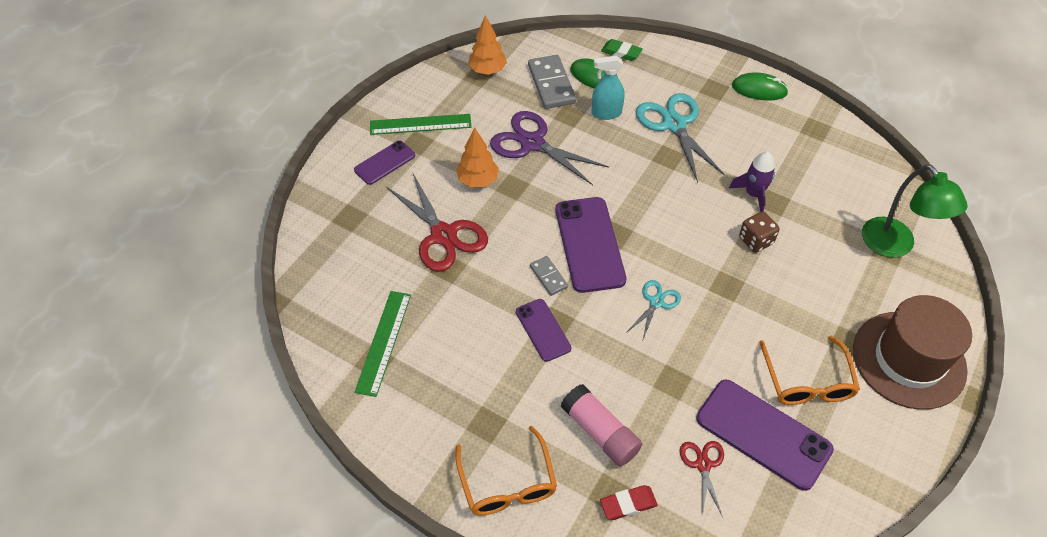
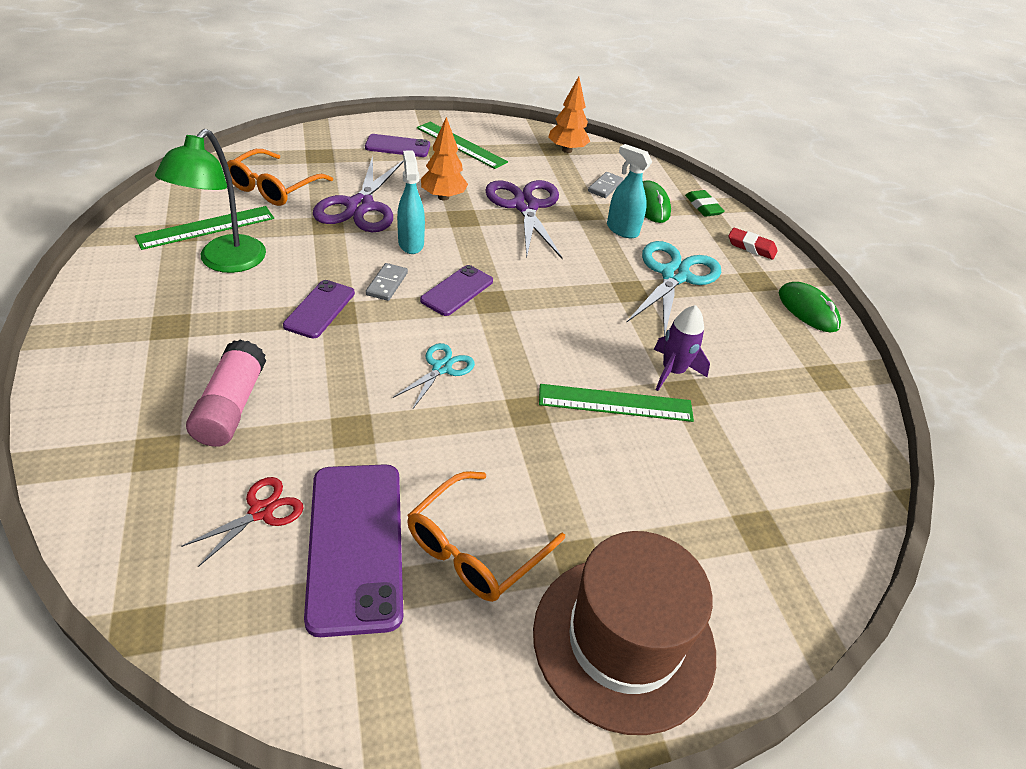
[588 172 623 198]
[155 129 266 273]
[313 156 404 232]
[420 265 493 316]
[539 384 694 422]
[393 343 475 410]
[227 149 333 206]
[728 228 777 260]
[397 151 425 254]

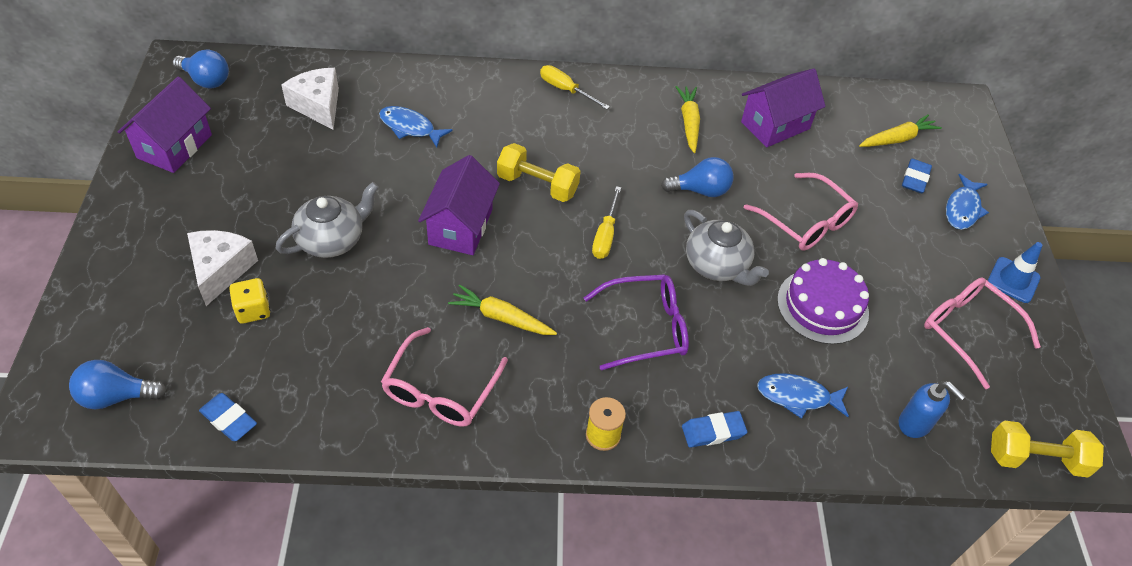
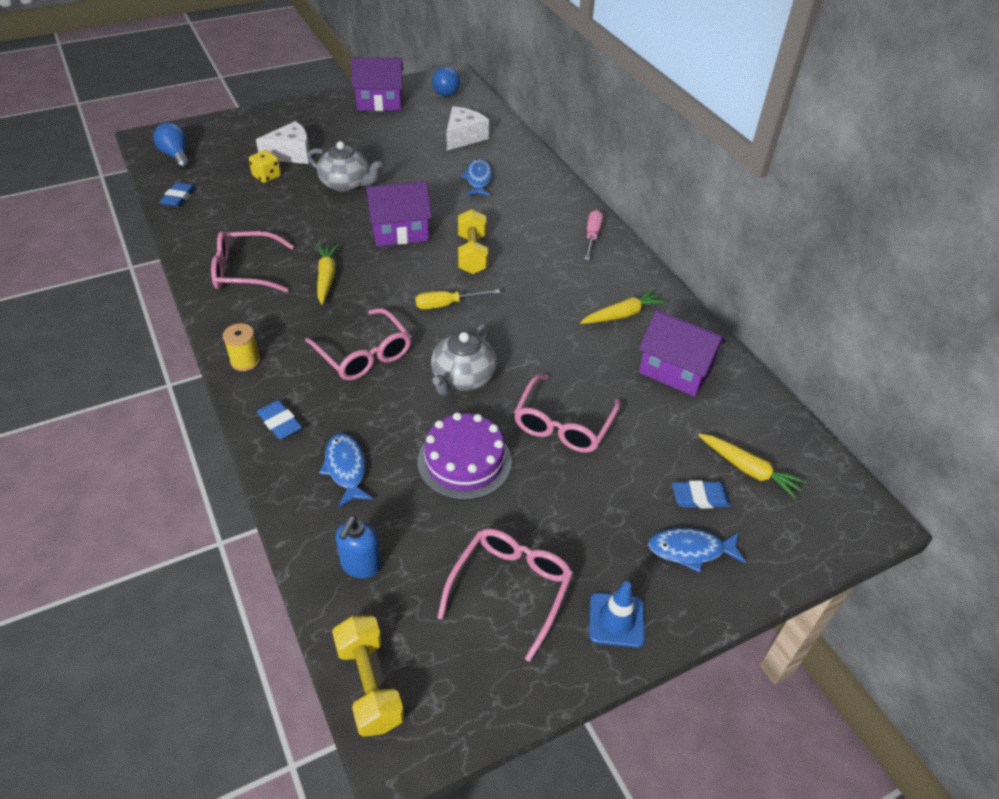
[584 210 603 260]
[661 157 733 197] (first image)
[305 308 411 381]

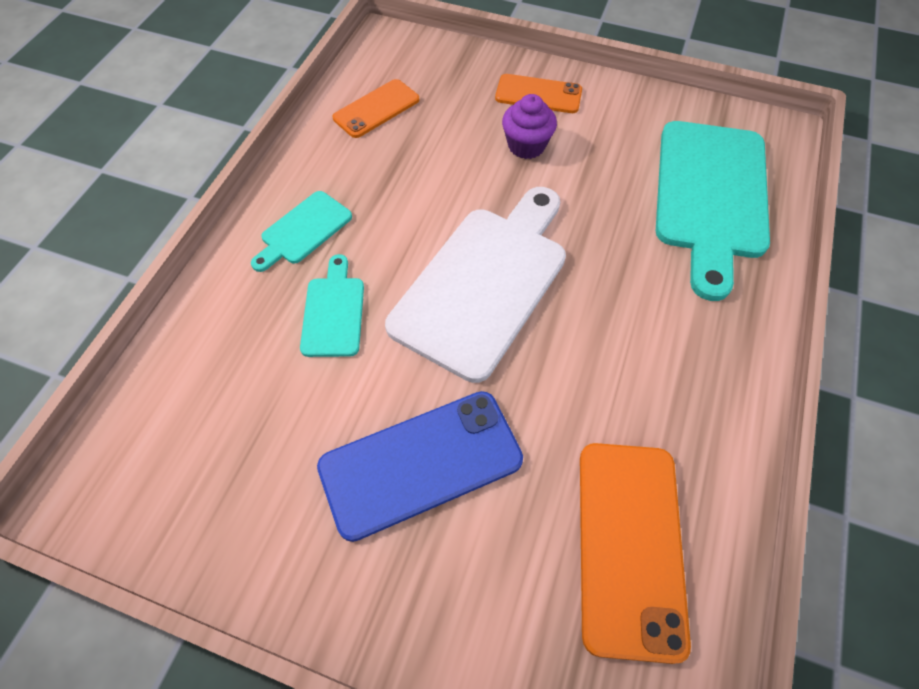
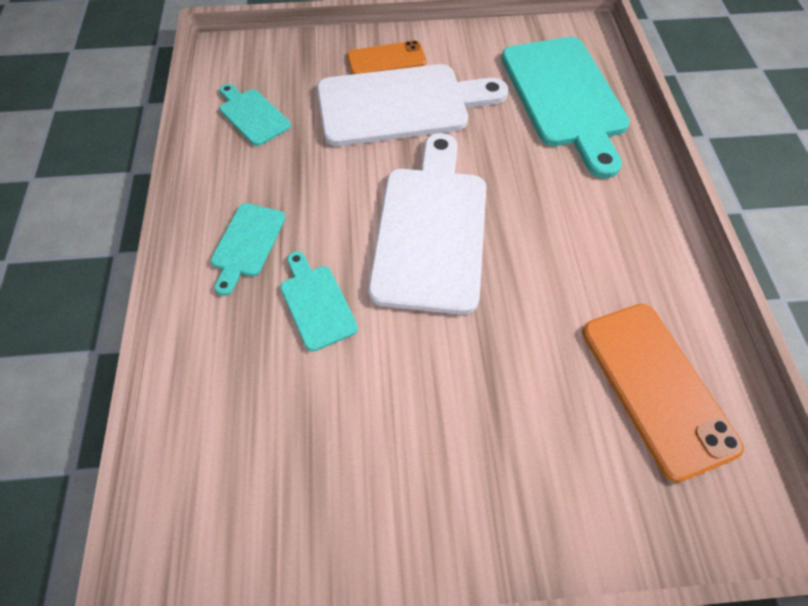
[220 84 291 146]
[317 64 508 146]
[317 391 523 542] (first image)

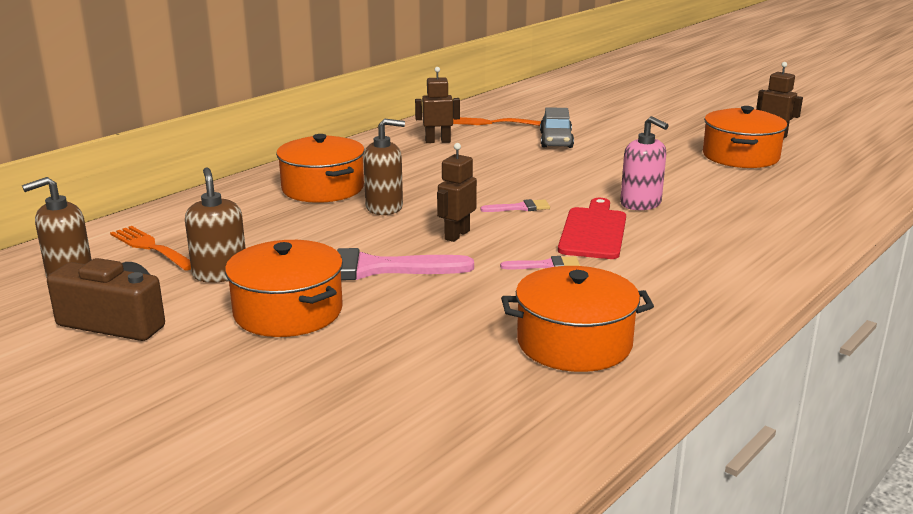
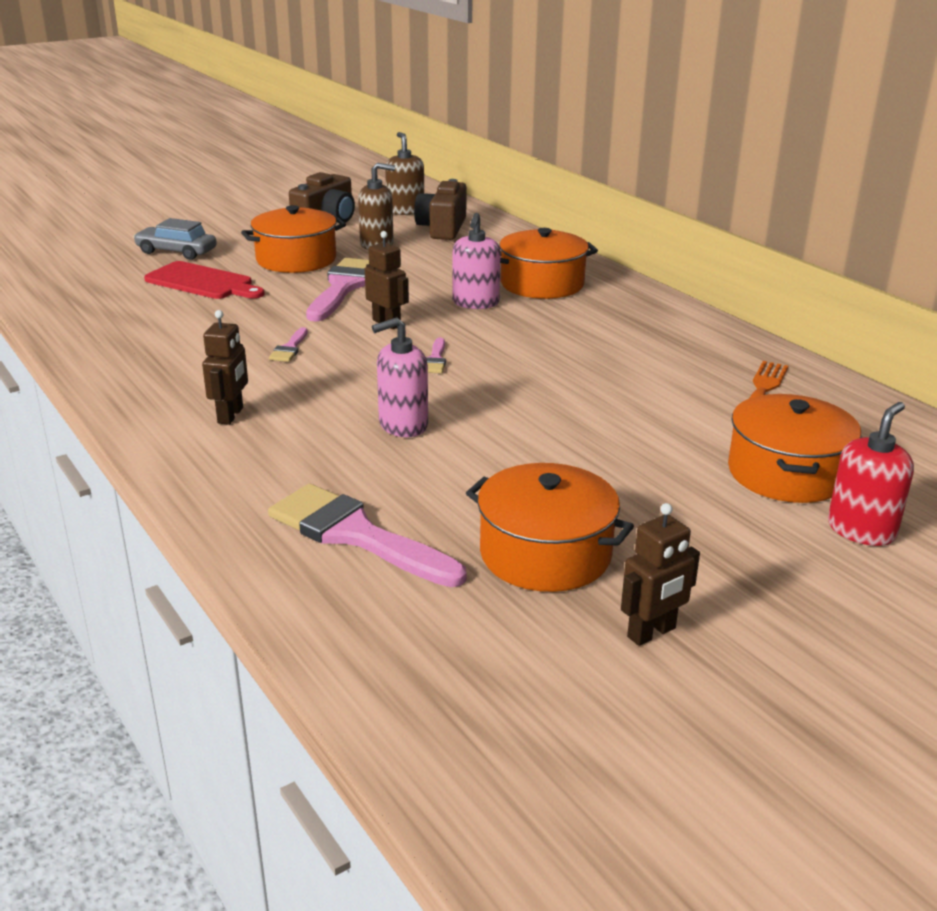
[202 310 248 425]
[133 218 217 260]
[452 213 501 309]
[144 261 265 299]
[414 179 467 240]
[728 394 861 503]
[828 402 914 546]
[268 483 467 587]

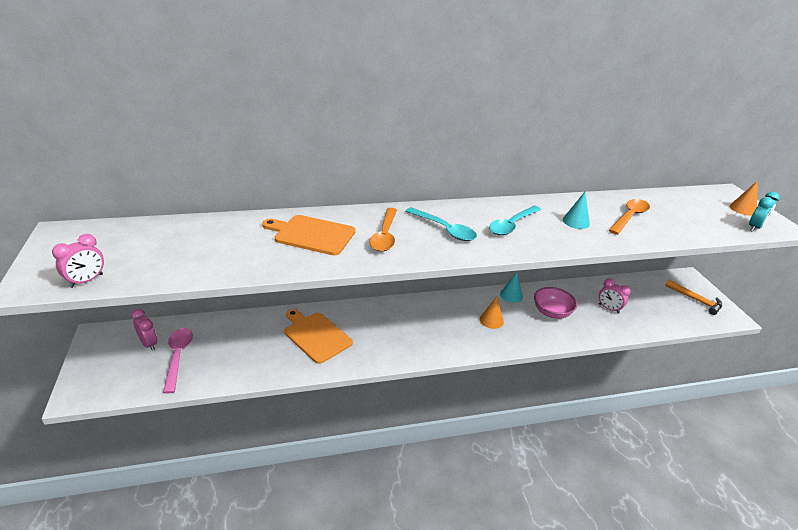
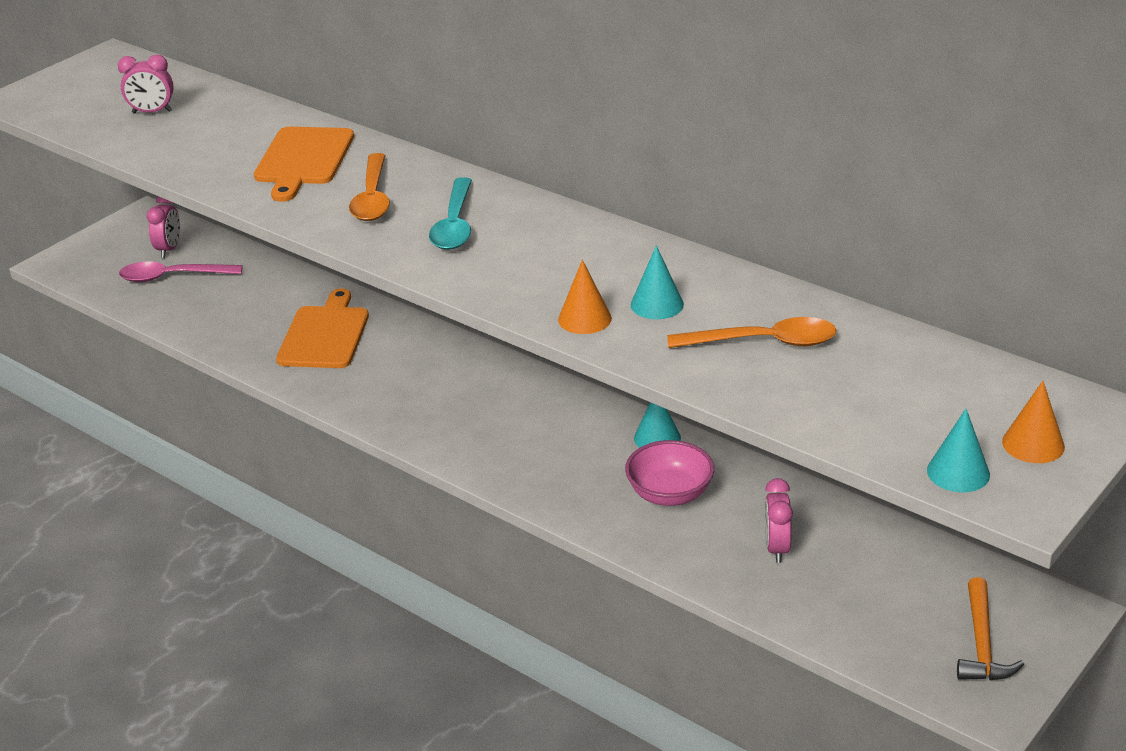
[927 409 990 492]
[489 206 541 235] (first image)
[349 153 390 221]
[254 127 354 202]
[118 55 174 114]
[558 260 612 334]
[119 262 243 282]

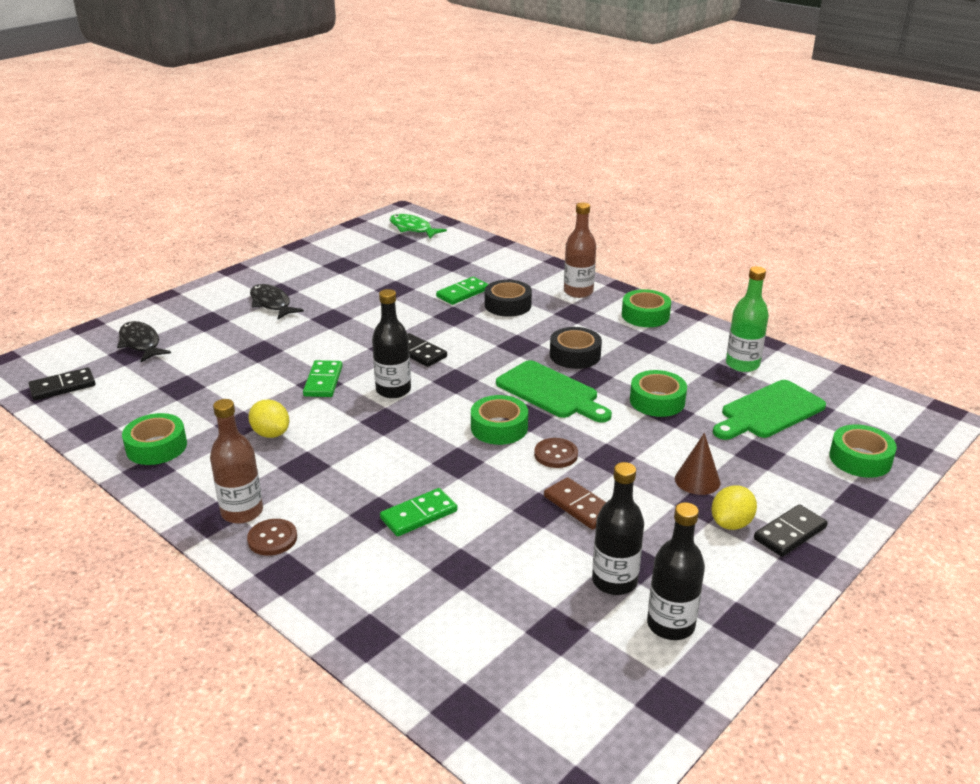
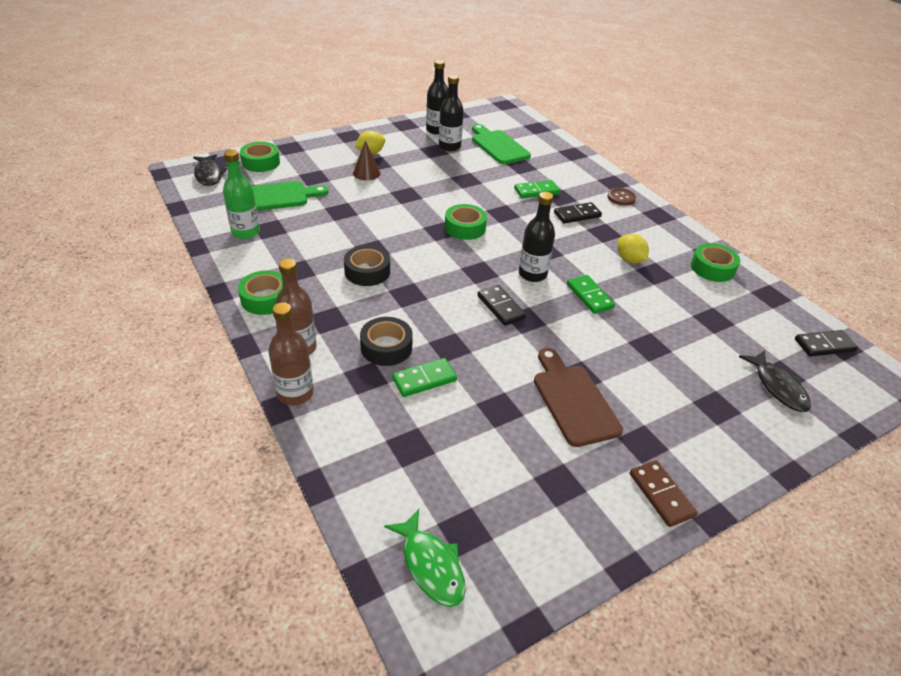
[193 154 227 186]
[567 275 615 314]
[472 124 531 164]
[630 370 687 417] (first image)
[269 302 314 406]
[534 438 578 468] (first image)
[630 460 698 527]
[554 202 602 224]
[534 348 623 447]

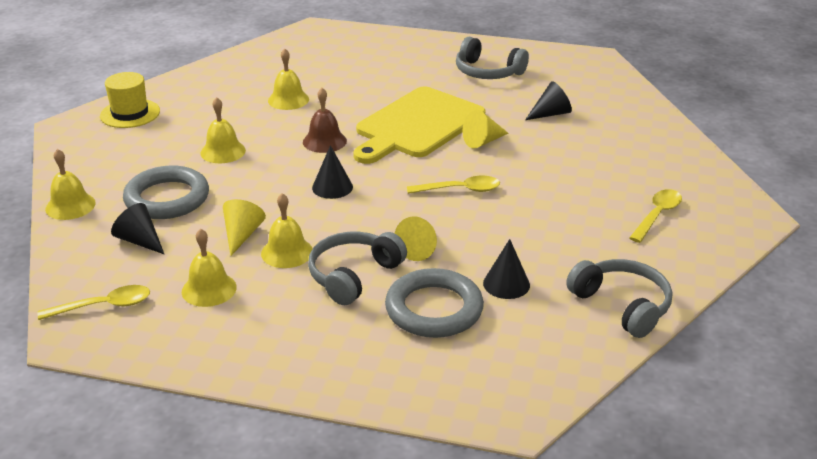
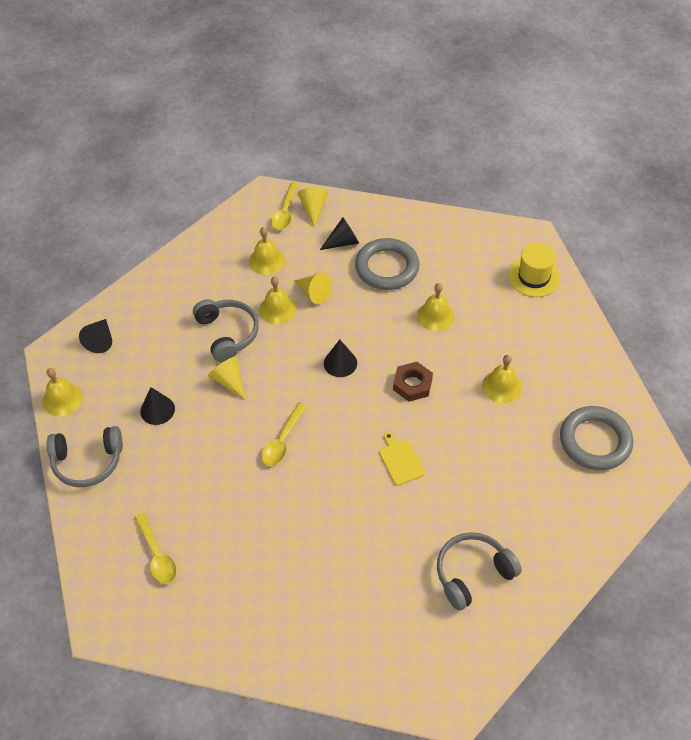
[79 319 112 353]
[379 432 425 486]
[393 362 433 402]
[298 187 328 228]
[43 368 83 416]
[560 406 633 470]

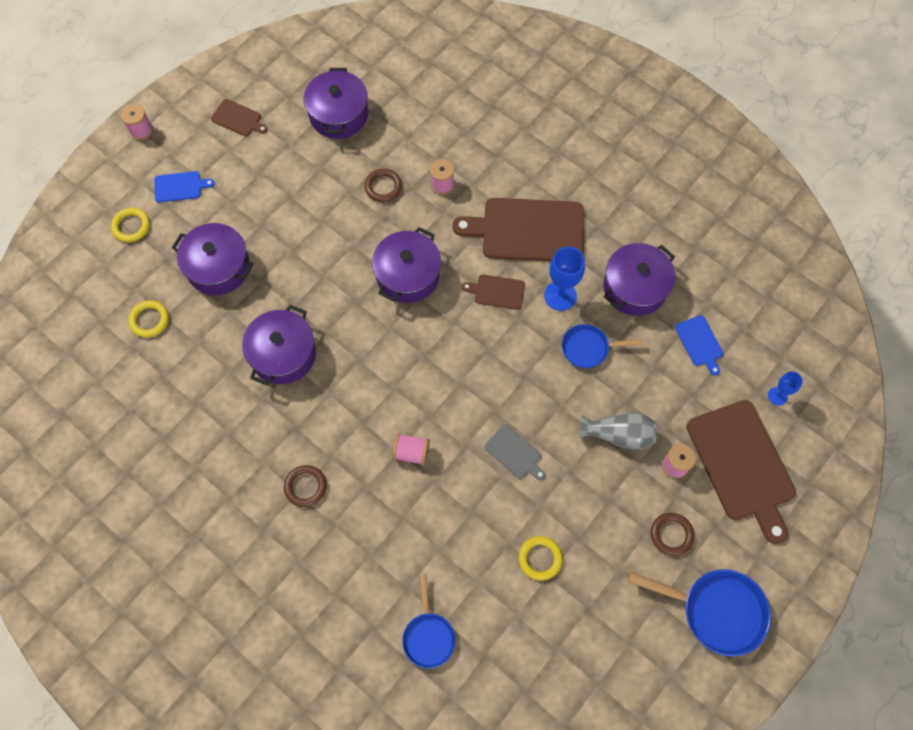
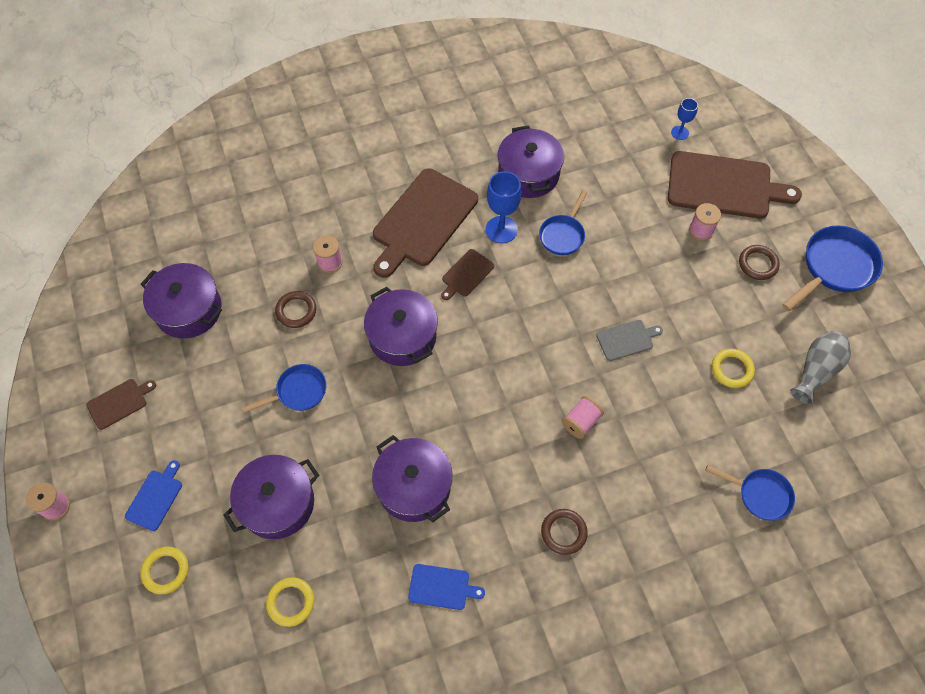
[408 564 485 610]
[790 331 851 404]
[242 364 327 413]

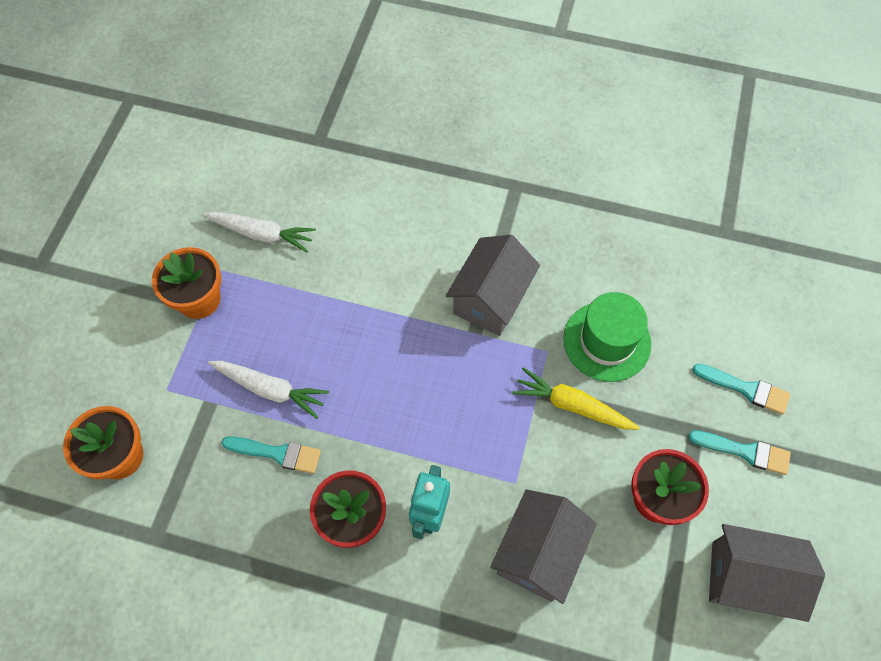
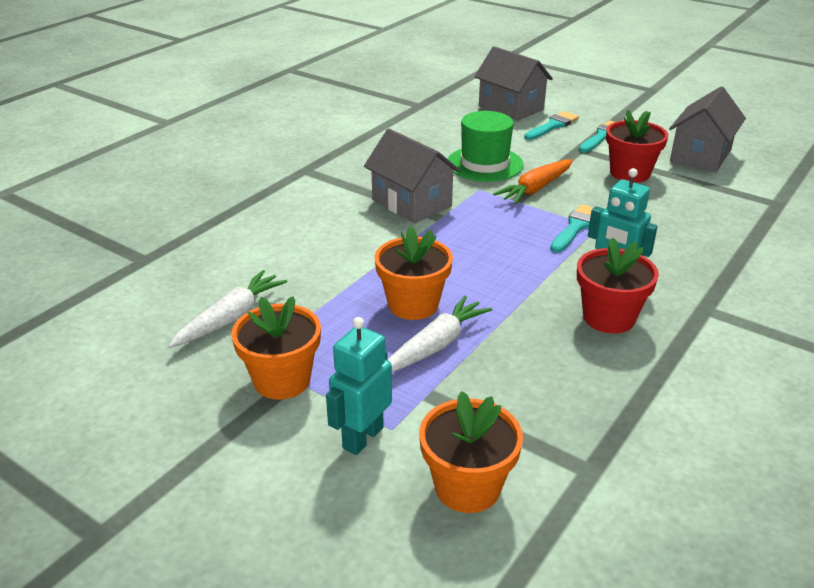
[493 159 573 204]
[550 204 594 252]
[474 46 553 121]
[375 226 453 320]
[326 317 392 455]

